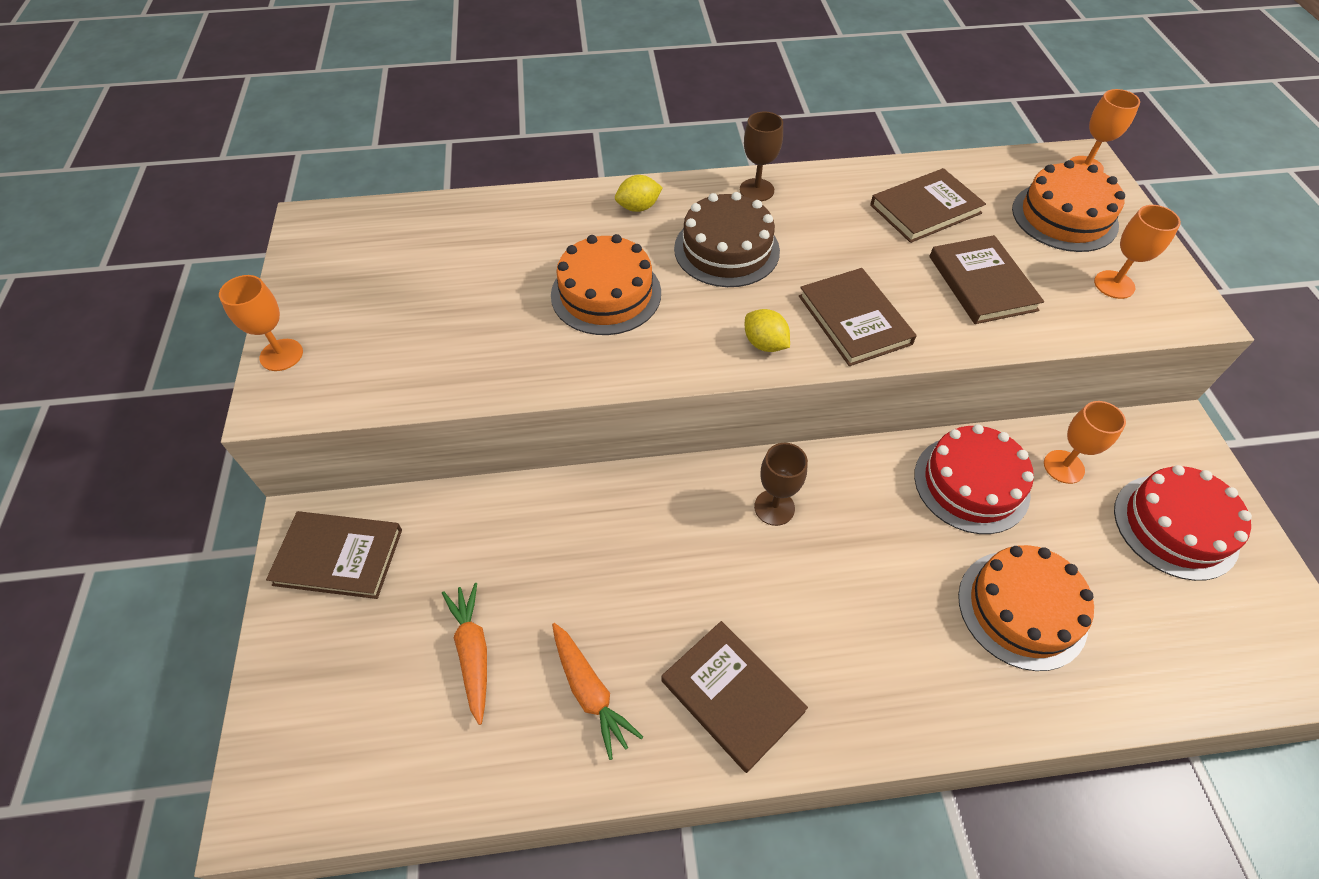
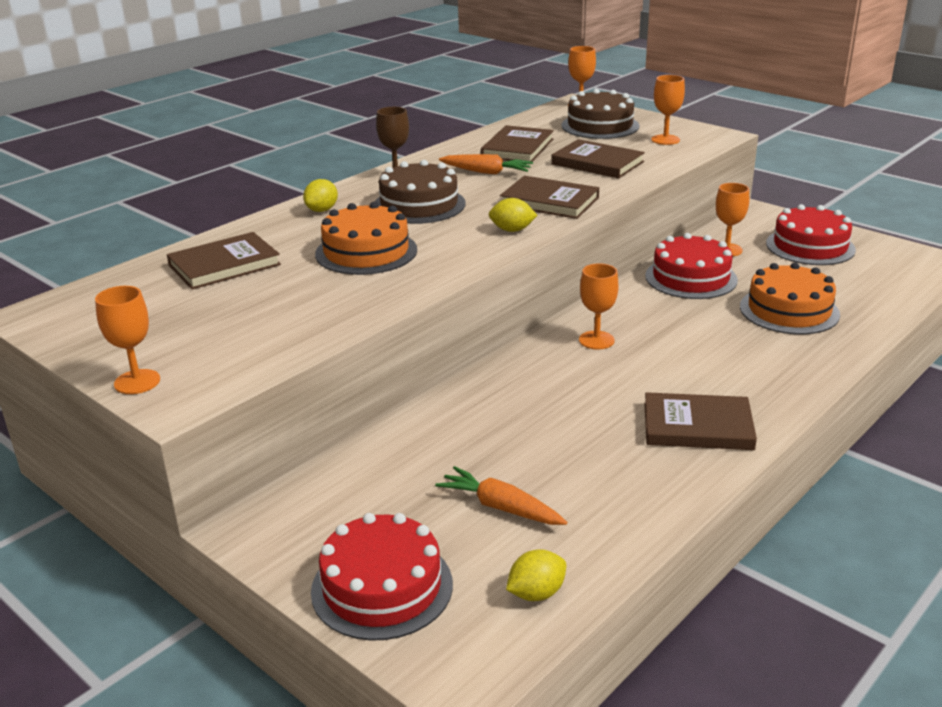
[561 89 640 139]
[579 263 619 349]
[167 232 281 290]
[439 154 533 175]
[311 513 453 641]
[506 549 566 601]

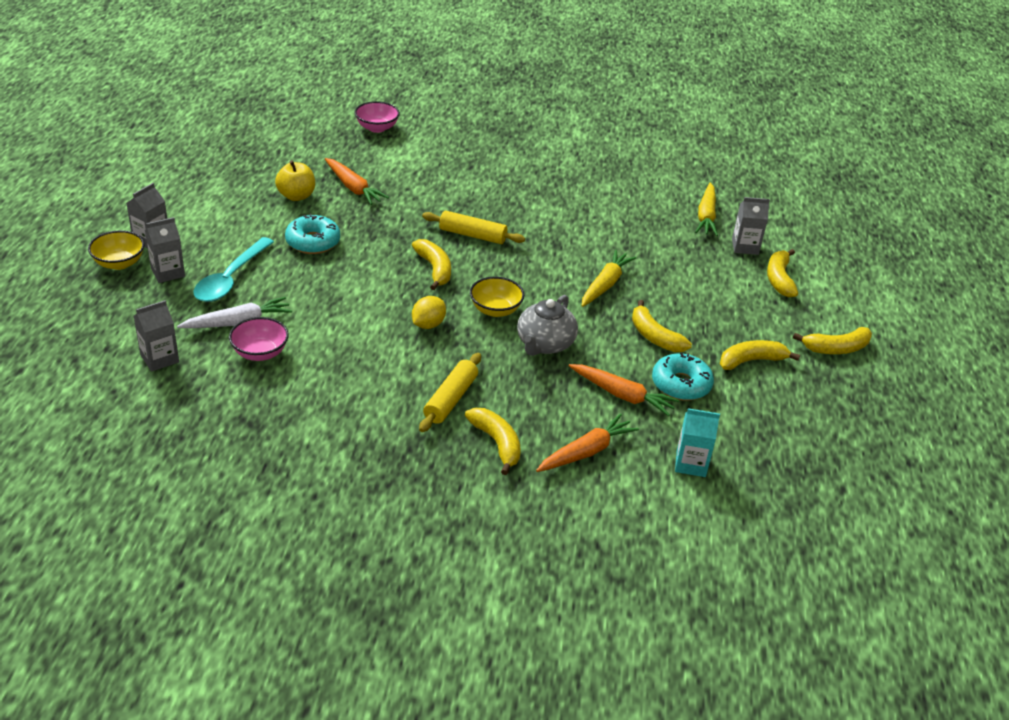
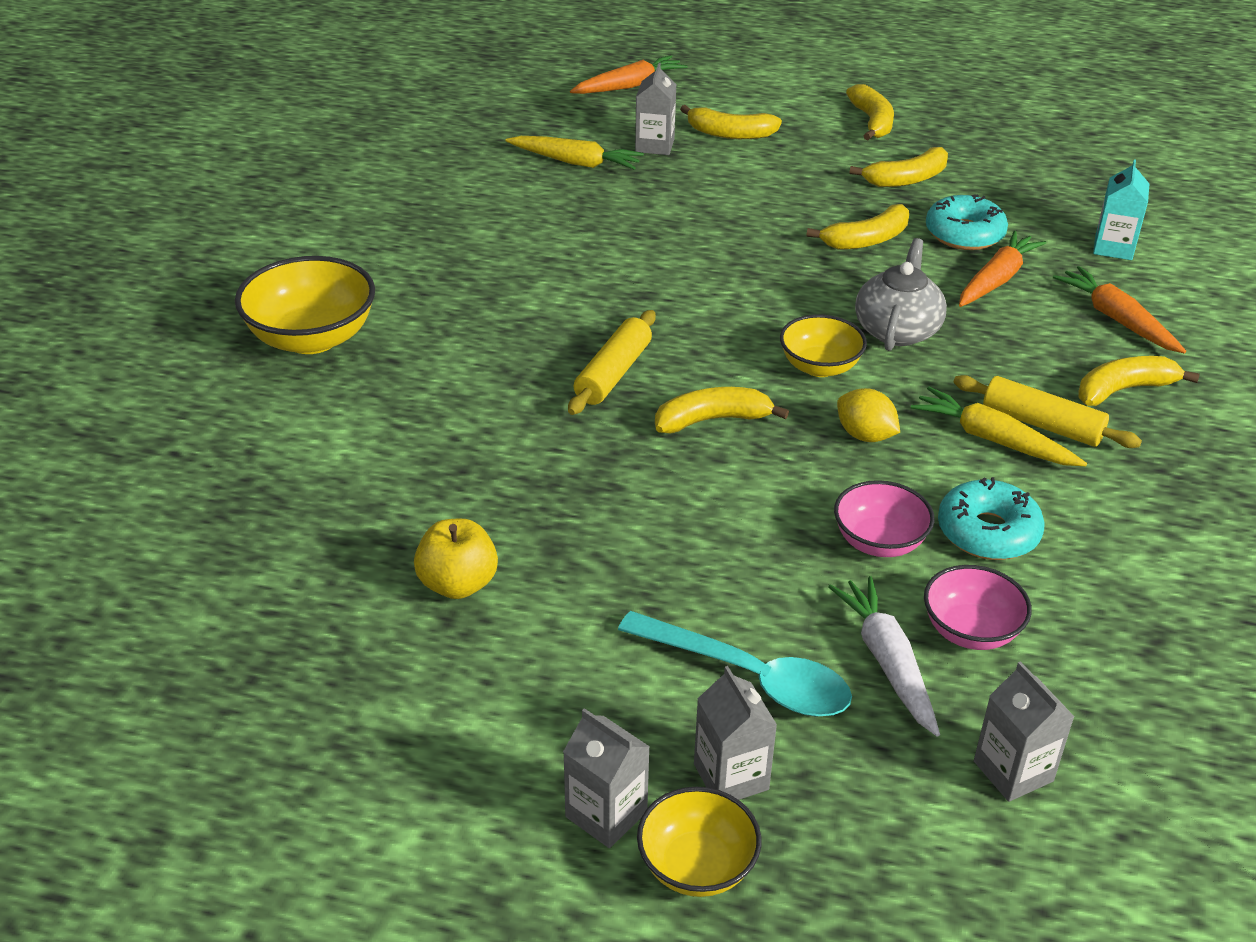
[834 480 935 557]
[570 55 687 94]
[938 477 1045 560]
[911 387 1087 466]
[855 238 947 351]
[849 147 948 187]
[235 256 375 354]

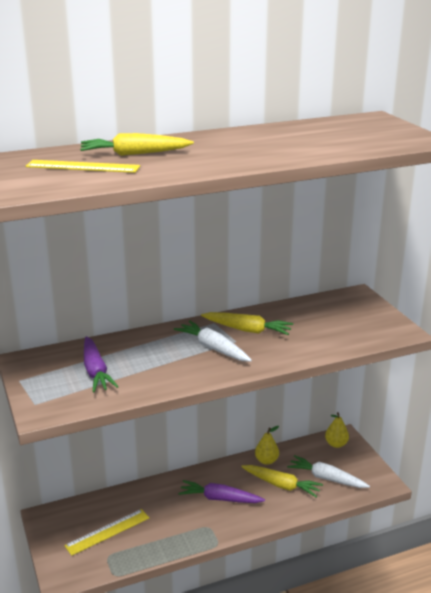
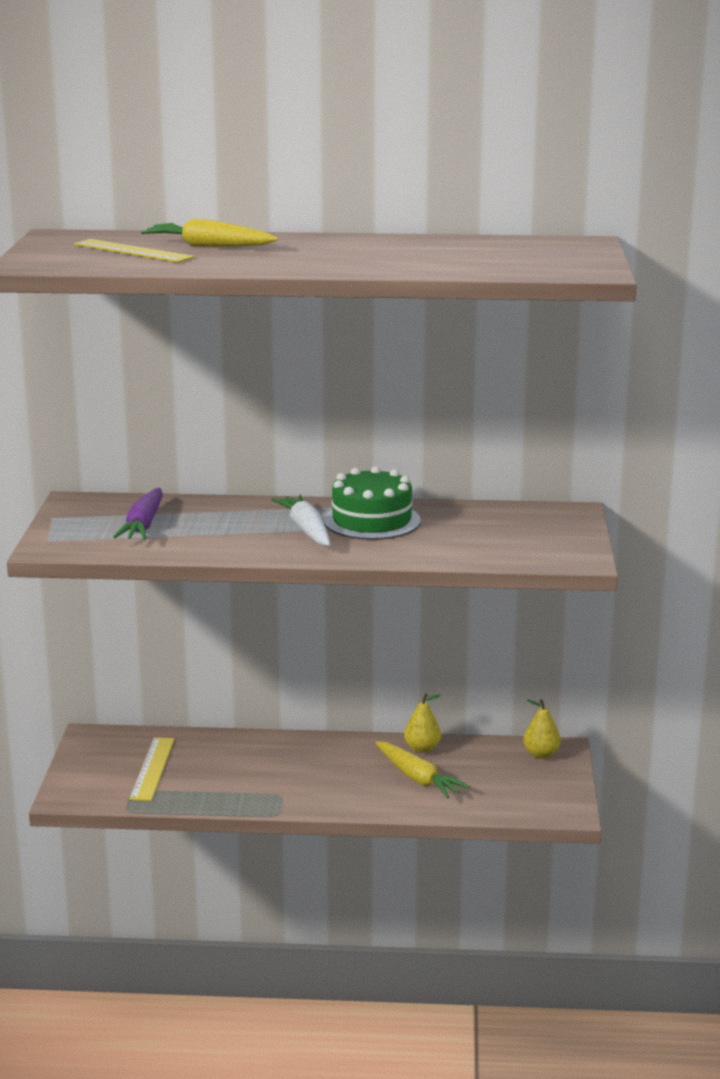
[323 466 421 540]
[287 455 370 488] (first image)
[178 480 265 503] (first image)
[129 737 175 801]

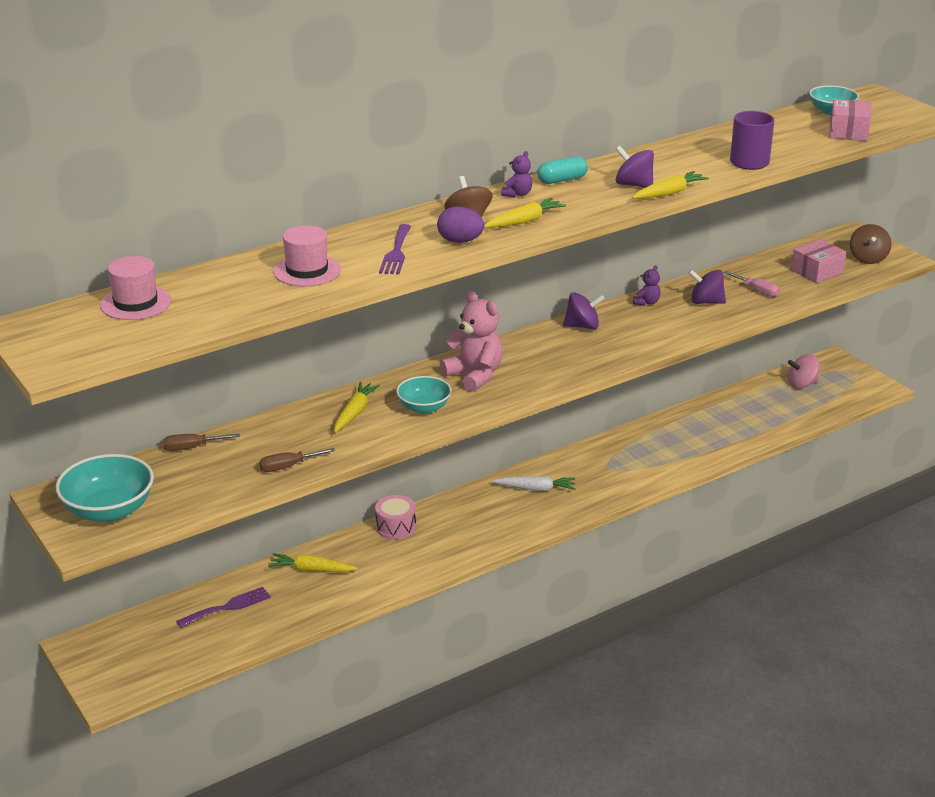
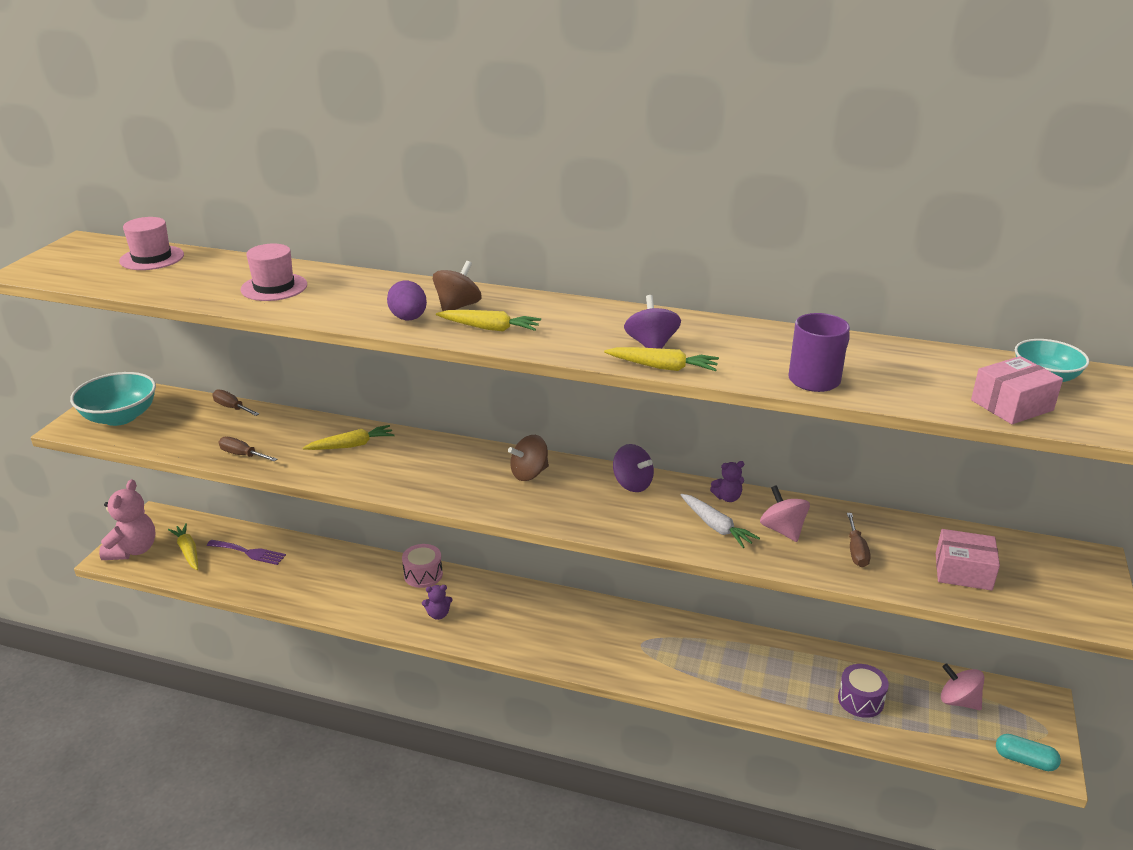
[422 585 453 620]
[996 734 1061 771]
[379 224 411 275] (first image)
[508 435 549 481]
[760 485 810 542]
[847 513 871 567]
[99 479 156 560]
[396 376 452 414] (first image)
[681 494 760 548]
[168 523 198 570]
[838 664 889 718]

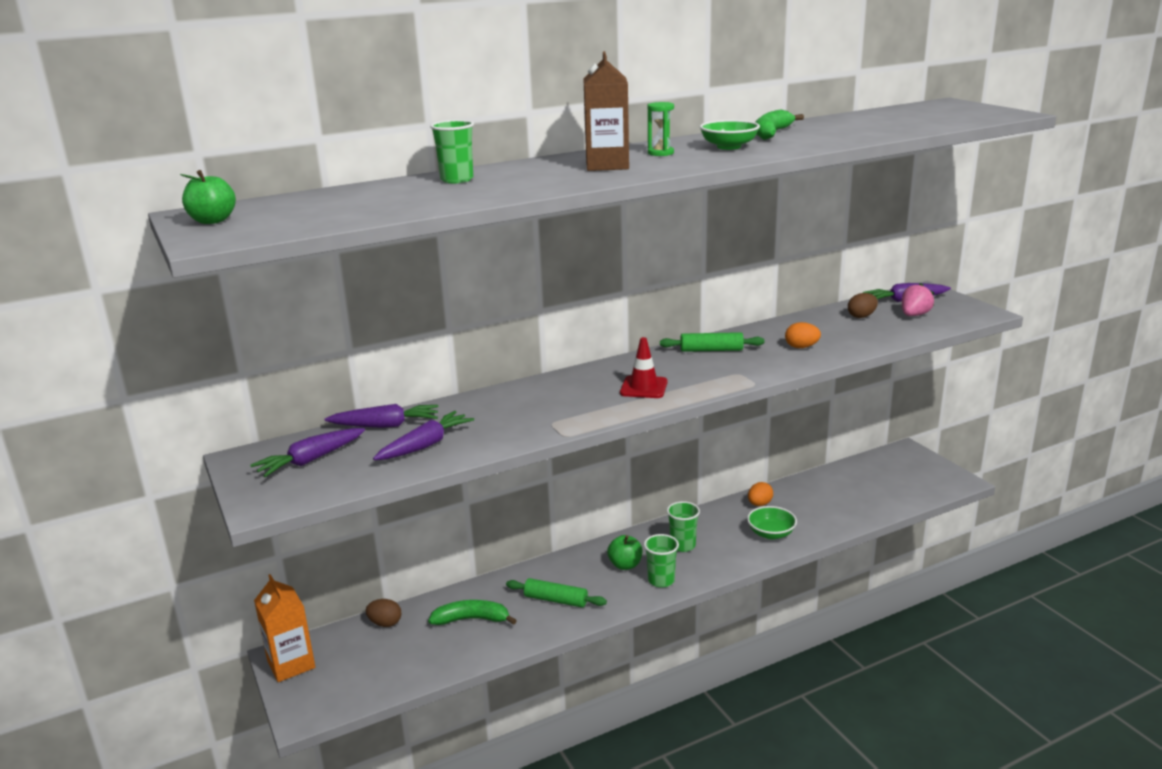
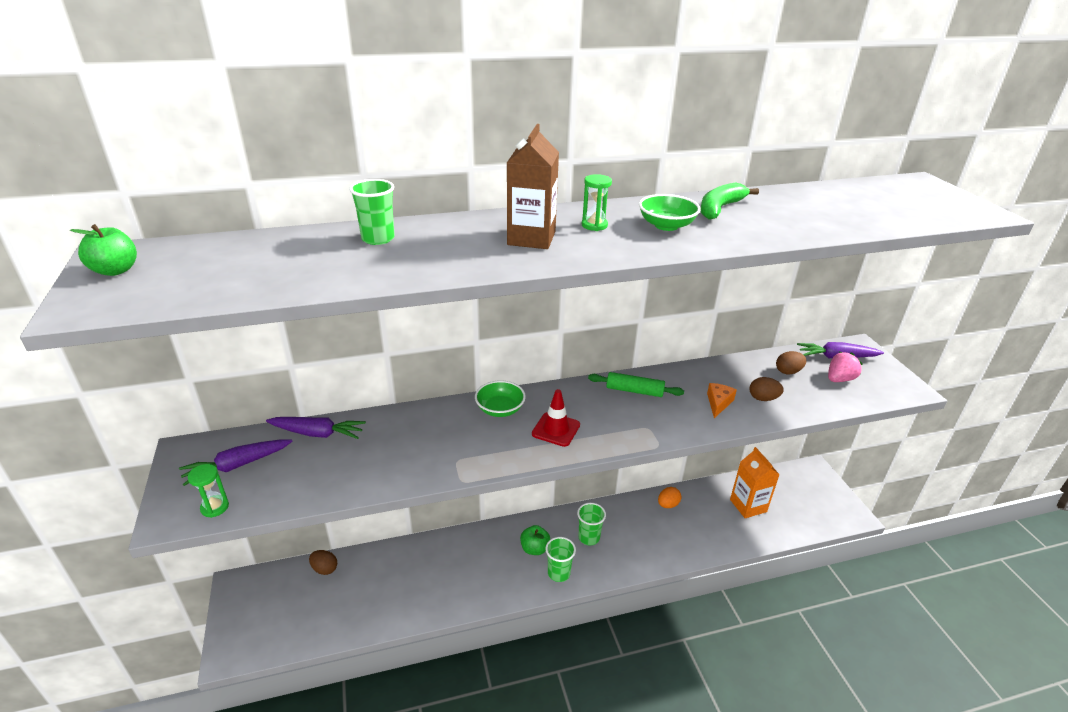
[707 383 737 418]
[373 411 474 460] (first image)
[475 380 526 417]
[730 447 780 518]
[506 578 607 607] (first image)
[428 600 517 625] (first image)
[749 377 784 401]
[188 464 229 518]

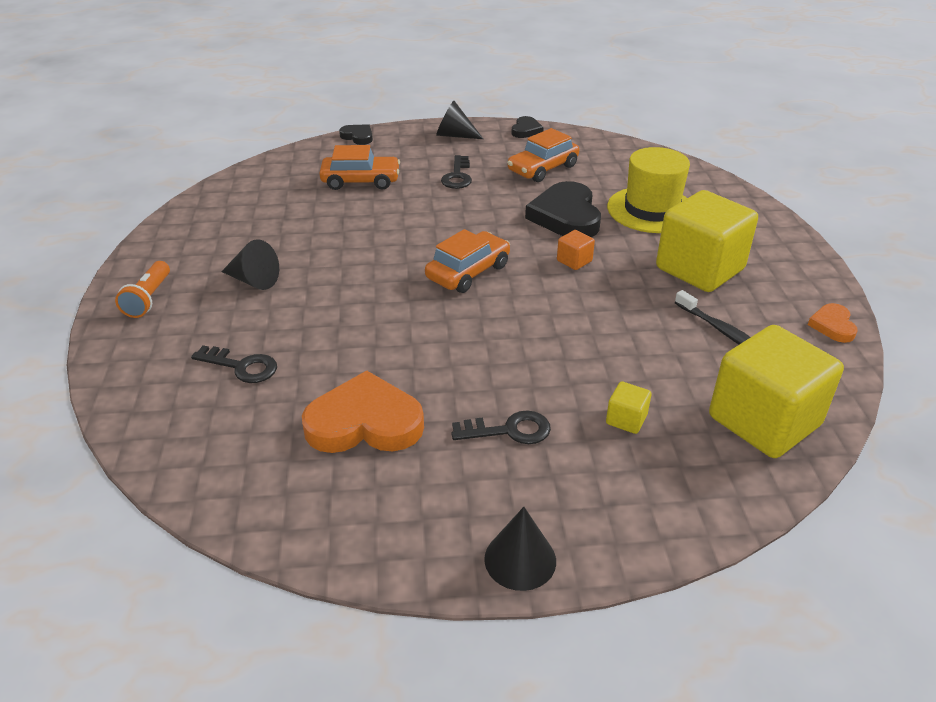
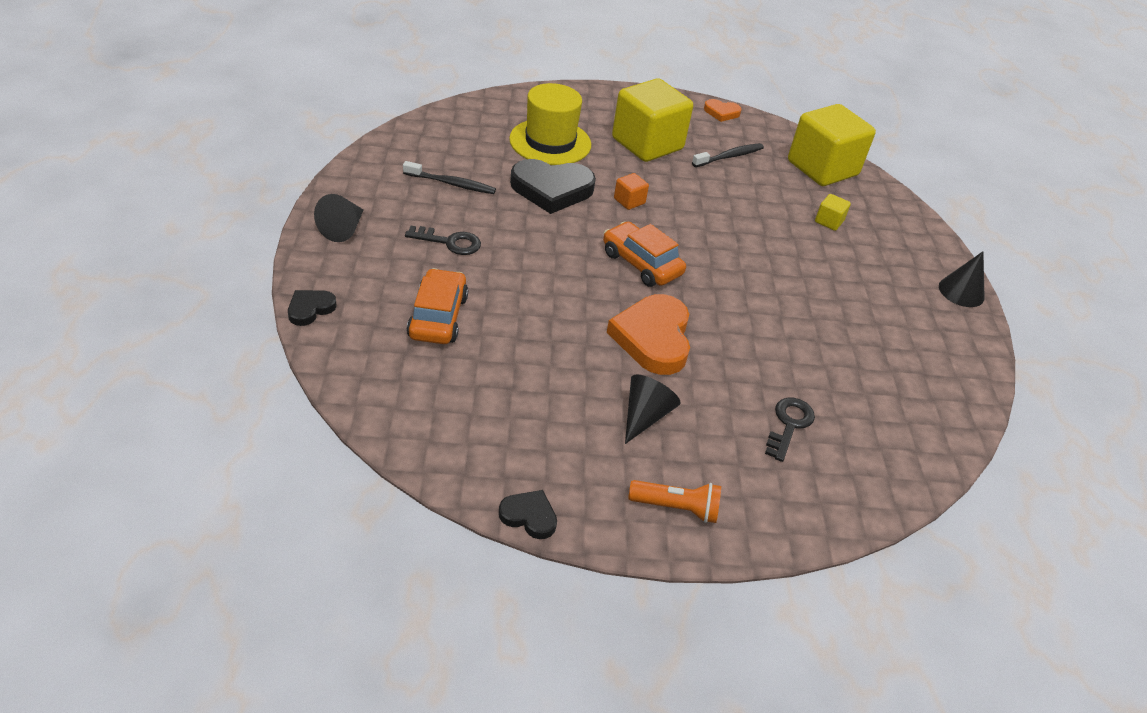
[499 490 557 539]
[403 161 496 194]
[607 294 690 375]
[451 410 551 444] (first image)

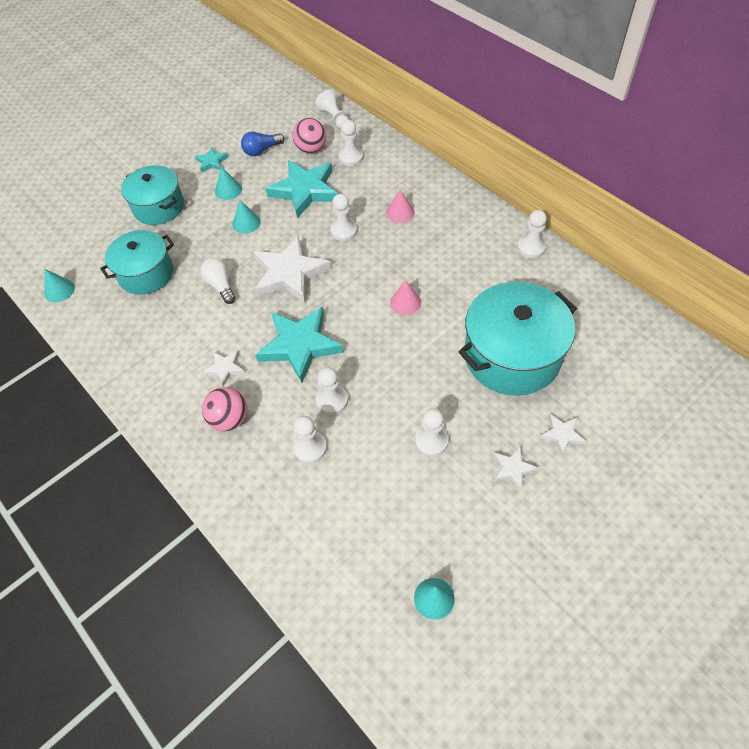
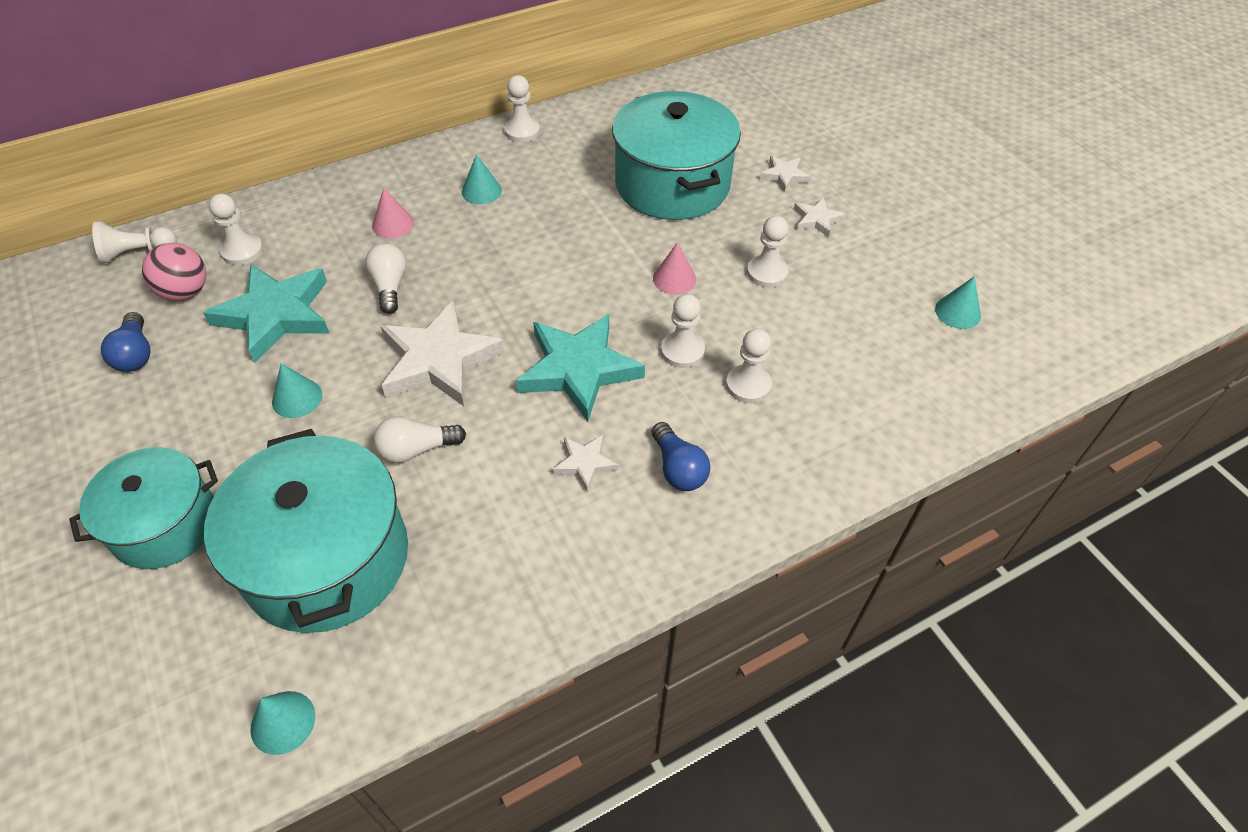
[195 147 228 173] (first image)
[462 154 502 204]
[365 243 407 314]
[204 429 408 633]
[653 242 696 295]
[652 422 711 491]

